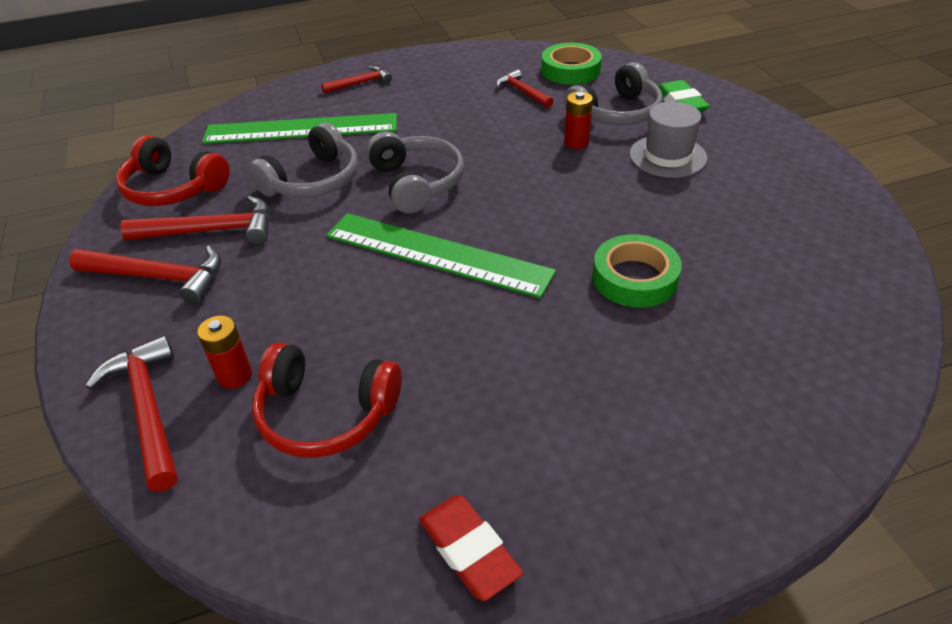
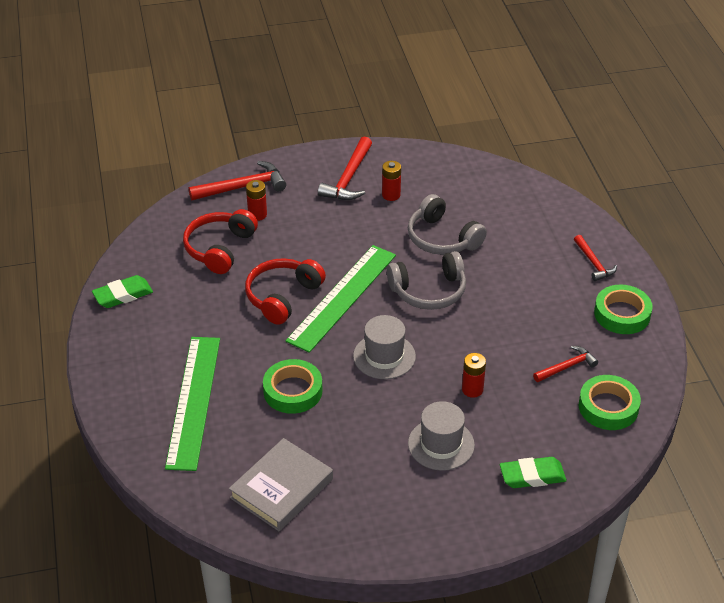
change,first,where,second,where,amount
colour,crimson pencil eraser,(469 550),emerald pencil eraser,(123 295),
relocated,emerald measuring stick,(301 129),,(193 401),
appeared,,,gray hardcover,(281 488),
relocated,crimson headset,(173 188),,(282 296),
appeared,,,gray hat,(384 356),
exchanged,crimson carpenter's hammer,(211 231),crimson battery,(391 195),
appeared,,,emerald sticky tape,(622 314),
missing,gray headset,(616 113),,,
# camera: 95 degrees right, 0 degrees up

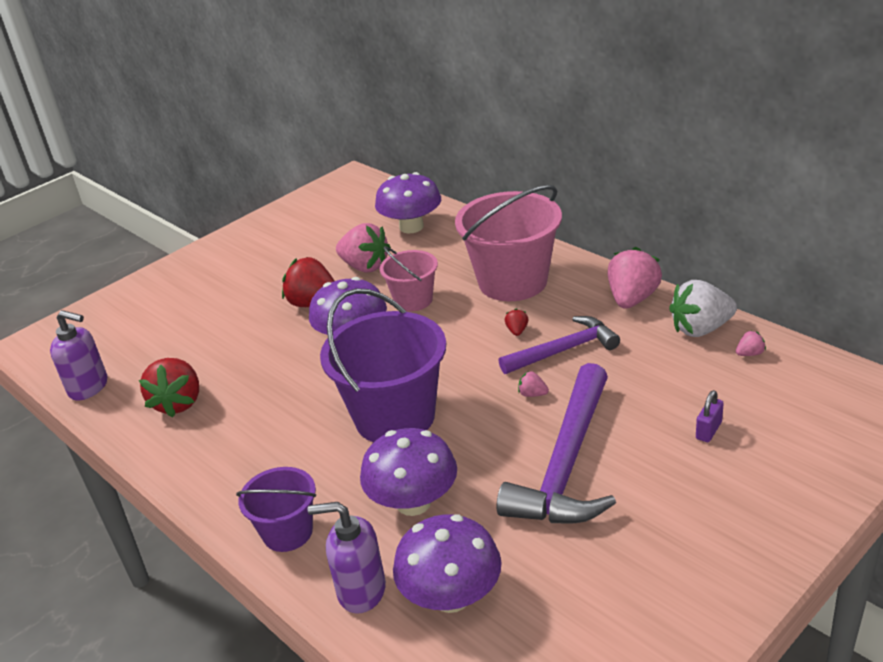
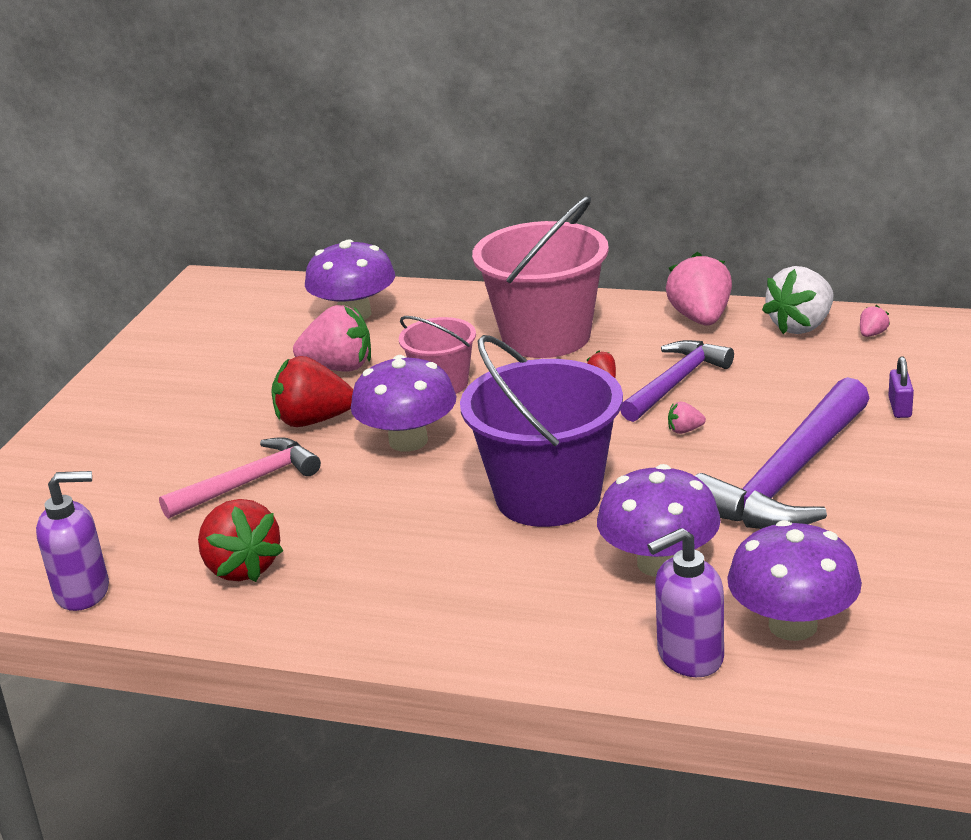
change,first,where,second,where,amount
appeared,,,rose-pink carpenter's hammer,(248 483),
spun,purple carpenter's hammer,(567 463),,(788 477),45 degrees clockwise
missing,purple pail,(287 532),,,
# camera: 30 degrees left, 5 degrees down

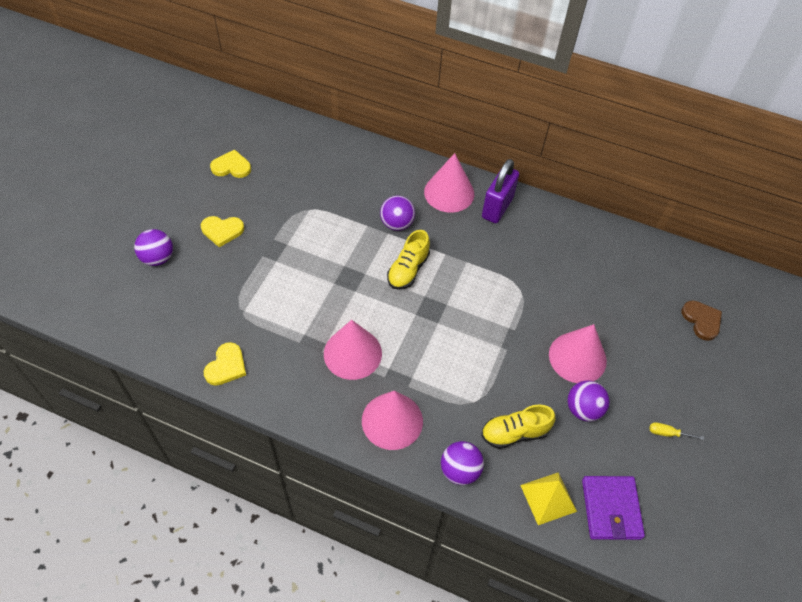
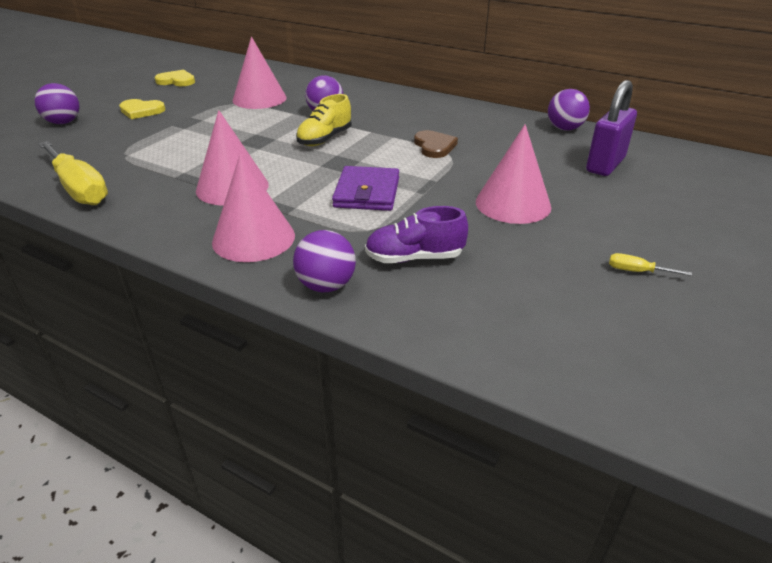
change,first,where,second,where,amount
exchanged,yellow love heart,(226 366),yellow hand screwdriver,(79 188),
relocated,rose-pink solid cone,(449 192),,(259 99),
relocated,purple card wallet,(611 509),,(367 192),
colour,yellow shoe,(514 433),purple shoe,(414 258),
relocated,russet love heart,(701 320),,(434 146),
relocated,purple ball,(583 409),,(564 128),
relocated,purple lock,(497 208),,(605 165),
missing,yellow pyramid shape,(548 498),,,
# camera: 10 degrees right, 20 degrees down

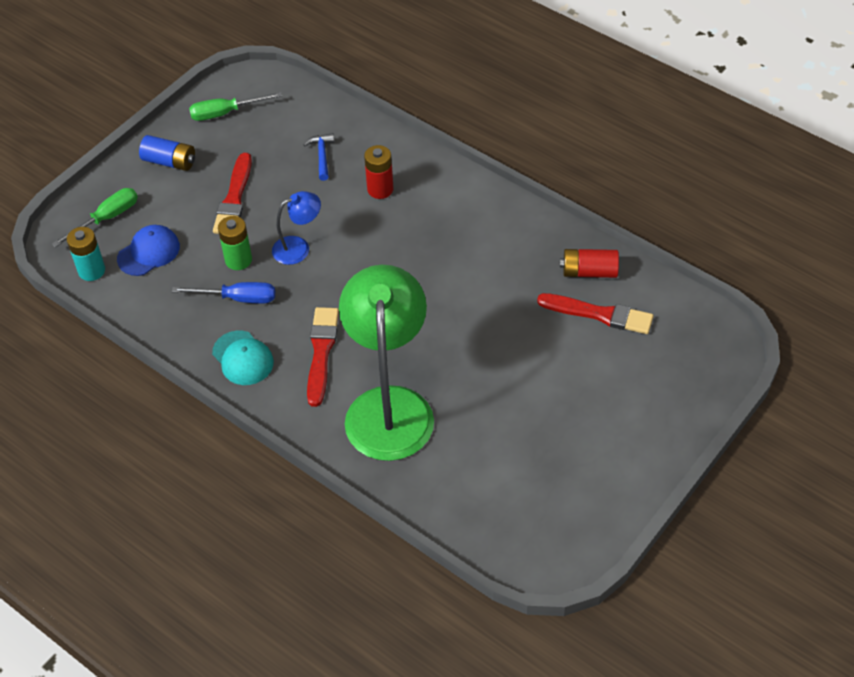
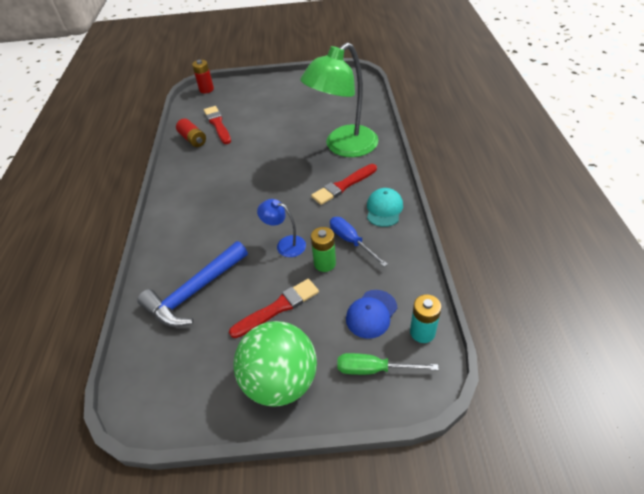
change,first,where,second,where,amount
size,royal blue carpenter's hammer,(322 156),,(194 292),x2.21
relocated,crimson battery,(380 189),,(206 89),
exchanged,royal blue battery,(169 161),emerald ball,(280 381),
spun,royal blue cap,(149 252),,(371 314),60 degrees counterclockwise
missing,emerald hand screwdriver,(225 113),,,
# camera: 130 degrees left, 5 degrees down

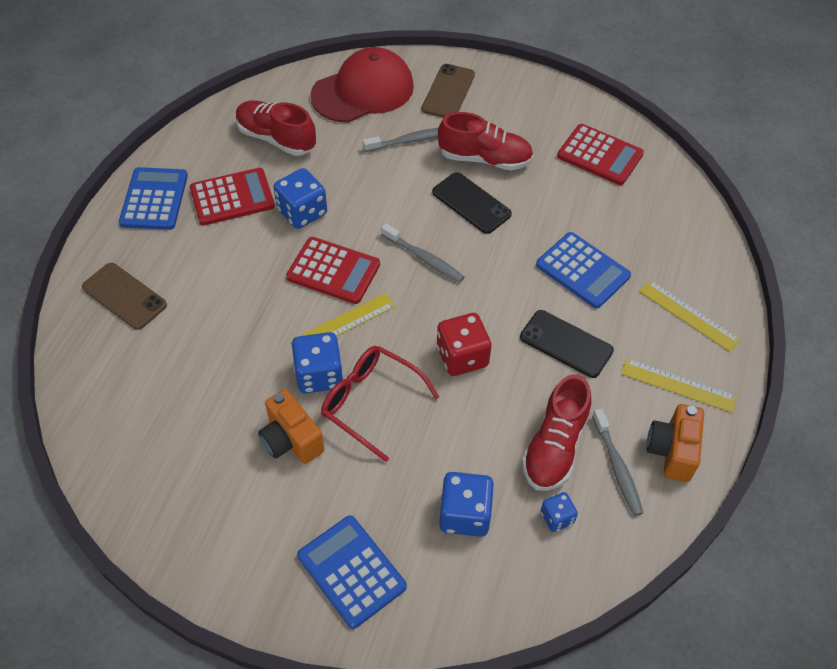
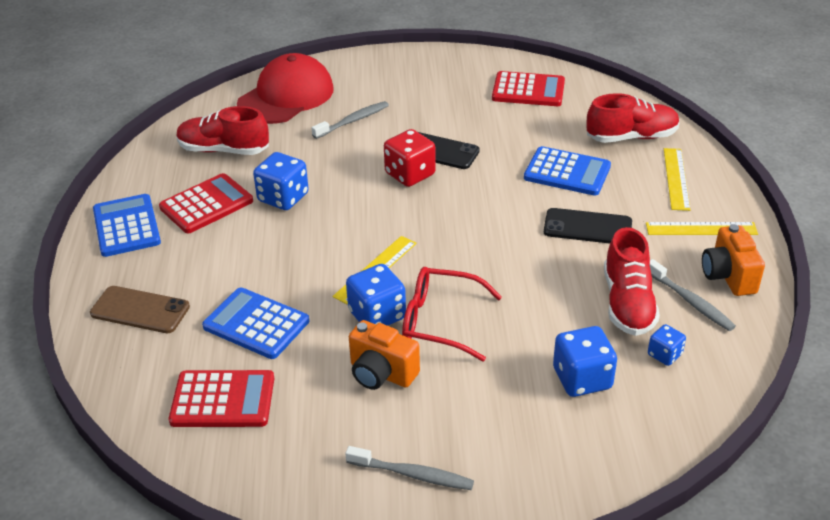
change,first,where,second,where,amount
relocated,crimson calculator,(333 271),,(223 400),
relocated,royal blue calculator,(351 571),,(256 324),
relocated,gray toothbrush,(424 258),,(412 474),
relocated,crimson game die,(462 357),,(410 174),
relocated,crimson shoe,(484 159),,(631 137),
spun,yellow measuring stick,(688 315),,(676 178),75 degrees clockwise
missing,russet smartphone,(448 92),,,
# camera: 20 degrees left, 15 degrees down

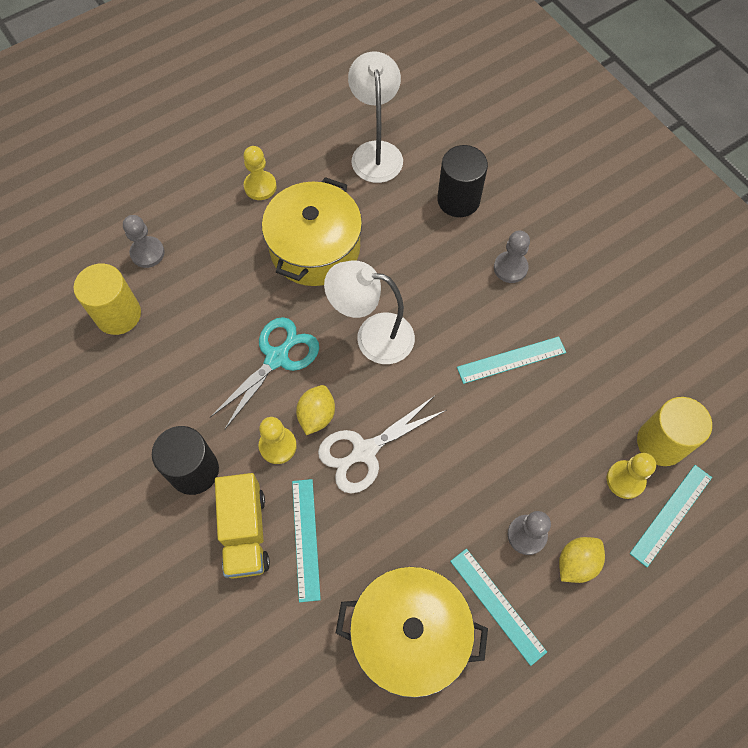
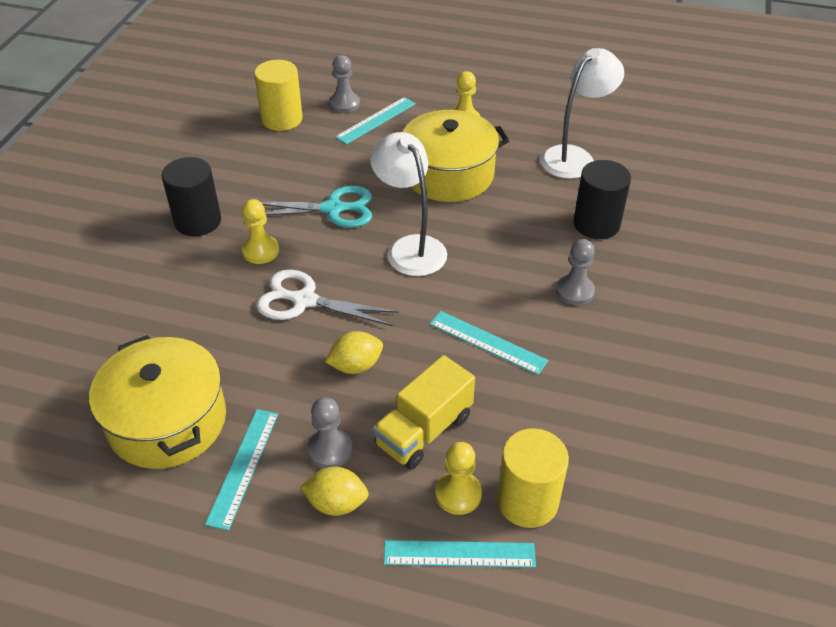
change,first,where,second,where,amount
relocated,yellow citrus fruit,(316 415),,(356 366),
relocated,teal measuring stick,(306 539),,(376 120),
relocated,yellow truck,(245 532),,(424 430),
# camera: 50 degrees right, 20 degrees down

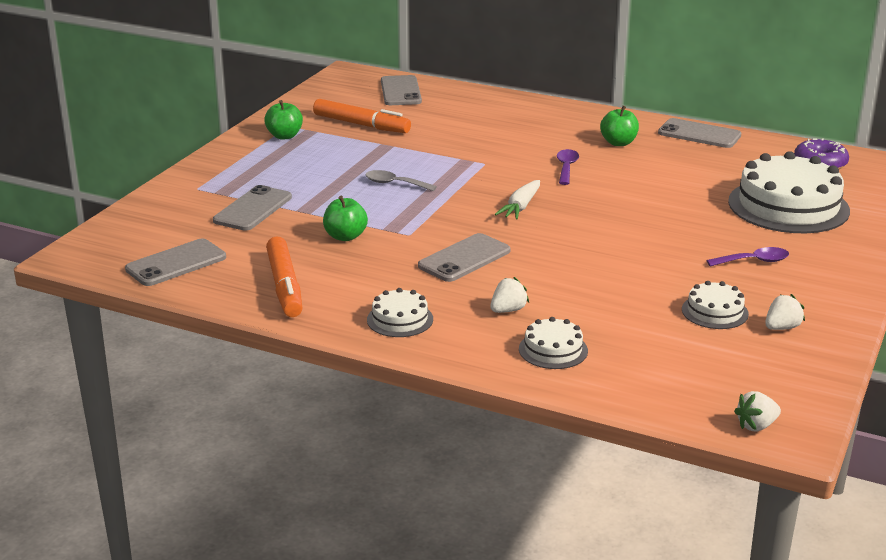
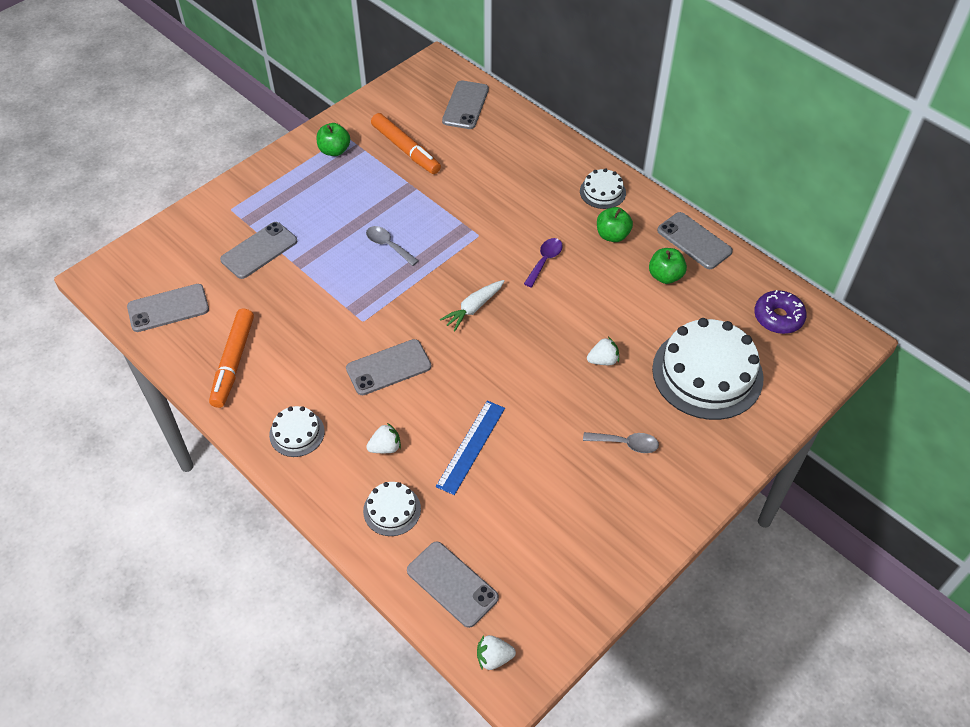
change,first,where,second,where,amount
appeared,,,gray smartphone,(452 584),
appeared,,,royal blue measuring stick,(471 446),
relocated,snow-white gateau,(714 312),,(602 192),
colour,purple tablespoon,(754 261),gray tablespoon,(626 444),
relocated,snow-white berry,(782 327),,(603 360),
relocated,emerald toy apple,(345 236),,(665 276),
# camera: 20 degrees right, 25 degrees up

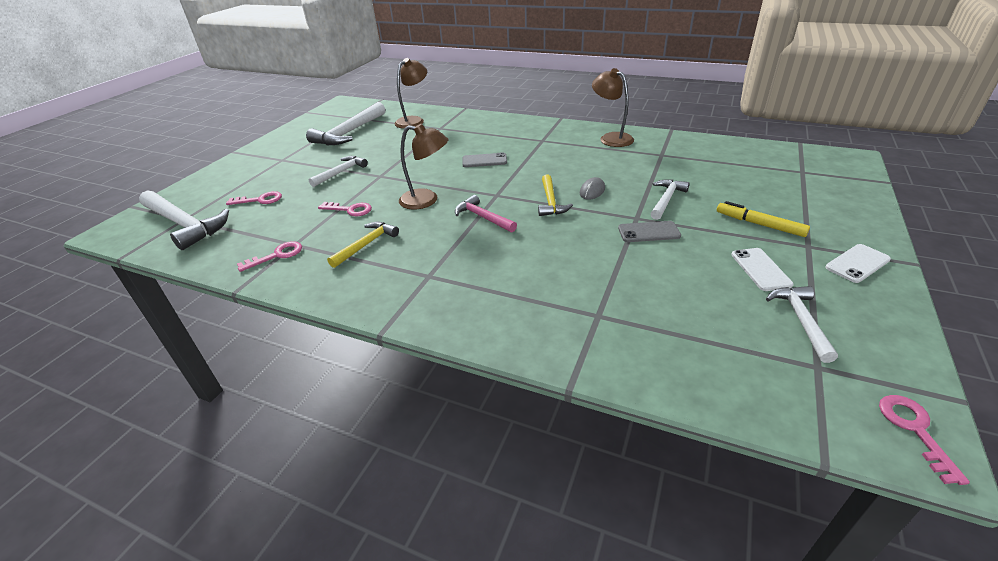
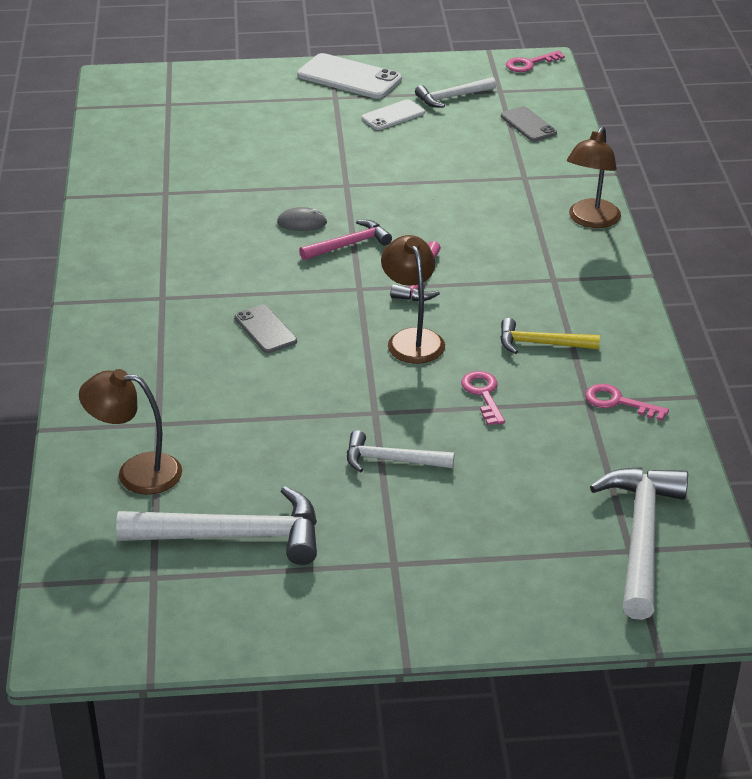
change,first,where,second,where,amount
size,snow-white smartphone,(857 263),,(349 77),x1.68
colour,yellow carpenter's hammer,(550 201),rose-pink carpenter's hammer,(349 245),
relocated,gray smartphone,(648 232),,(528 125),
relocated,russet lamp,(611 138),,(591 220),
missing,rose-pink key,(260 200),,,
missing,snow-white carpenter's hammer,(666 200),,,
missing,yellow marker,(759 224),,,
# camera: 120 degrees left, 0 degrees up

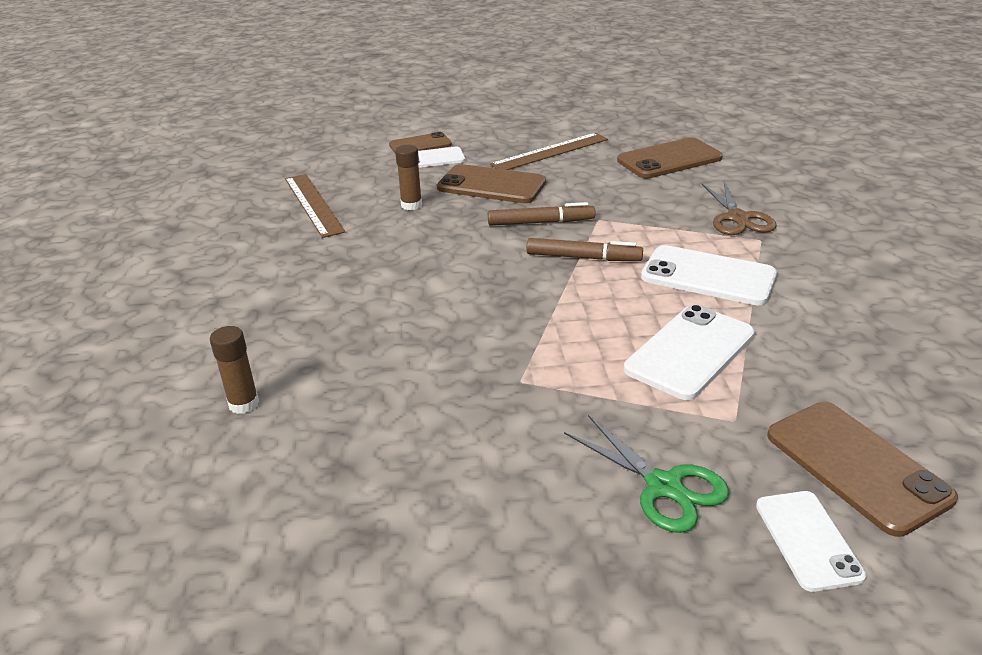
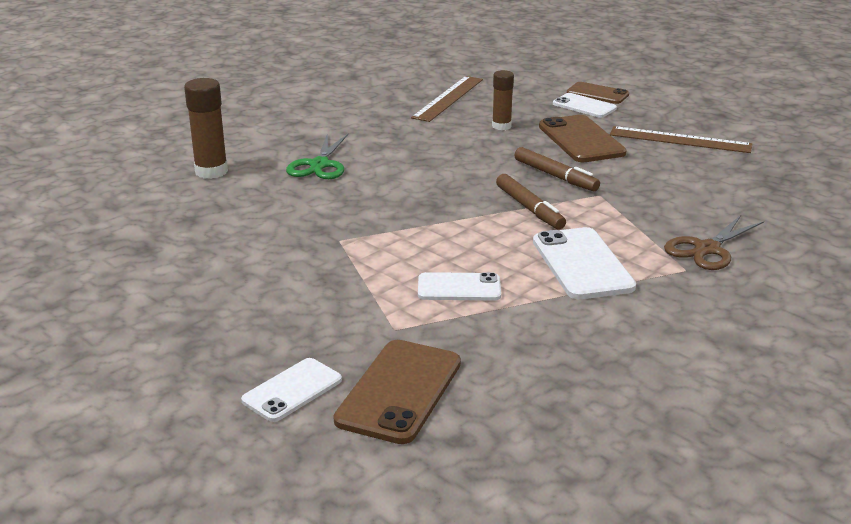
change,first,where,second,where,amount
size,russet glue stick,(244 404),,(211 171),x1.53
relocated,emerald scissors,(664 486),,(319 165),
size,snow-white smartphone,(690 352),,(459 288),x0.64
missing,russet smartphone,(669 159),,,
# camera: 50 degrees right, 5 degrees down

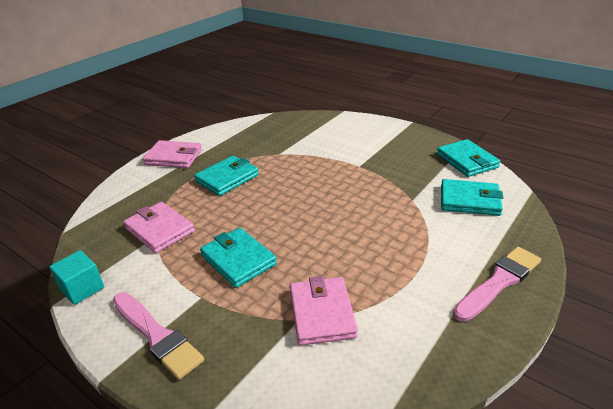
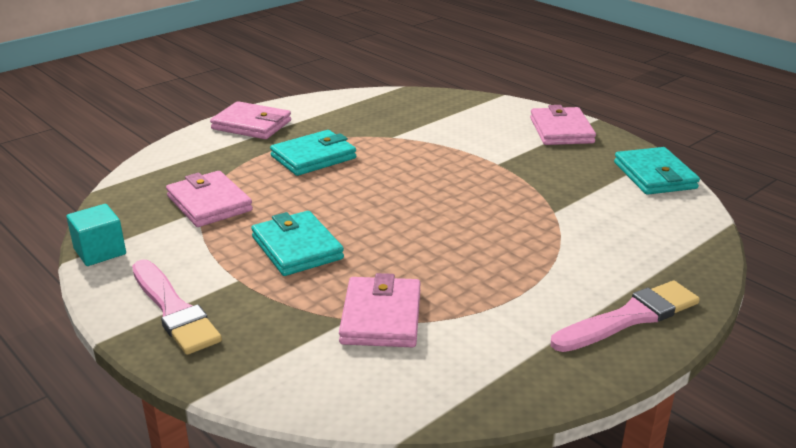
change,first,where,second,where,amount
appeared,,,rose-pink card wallet,(561 130),
missing,teal card wallet,(469 201),,,
# camera: 10 degrees right, 5 degrees down

